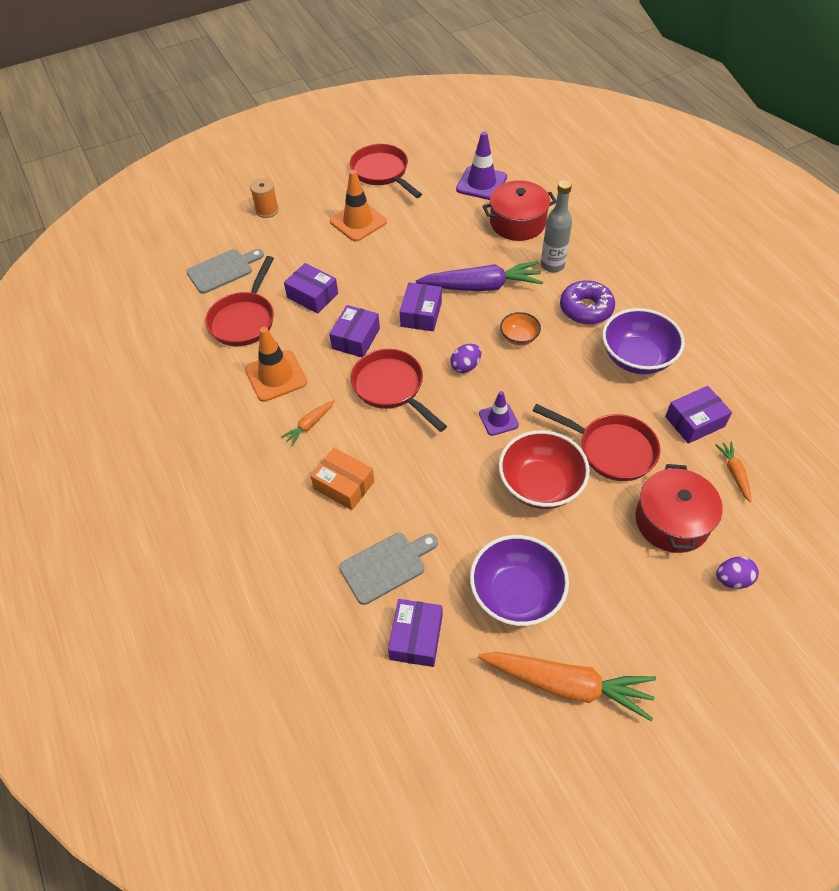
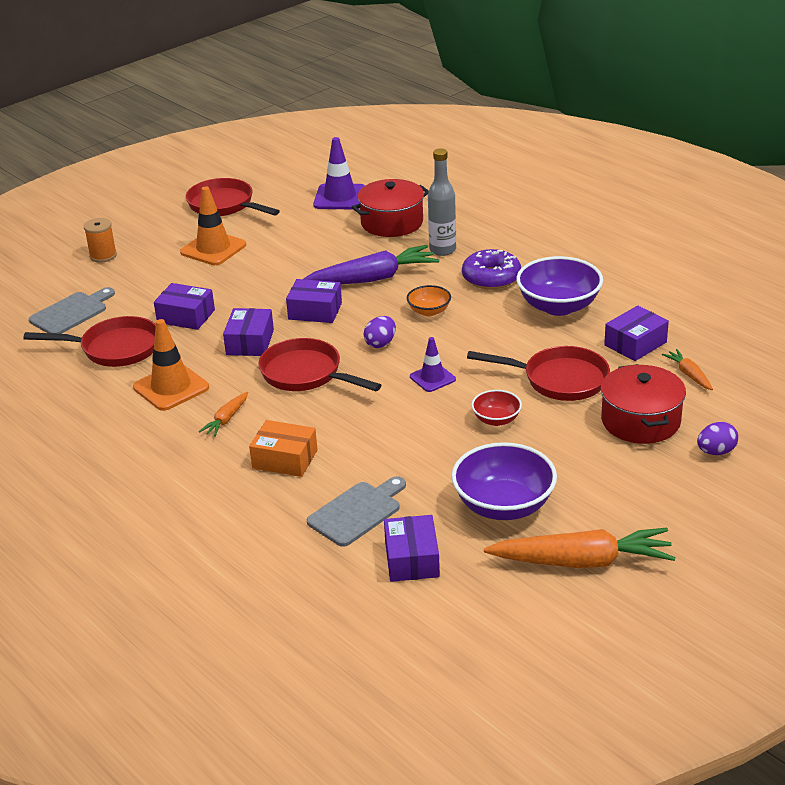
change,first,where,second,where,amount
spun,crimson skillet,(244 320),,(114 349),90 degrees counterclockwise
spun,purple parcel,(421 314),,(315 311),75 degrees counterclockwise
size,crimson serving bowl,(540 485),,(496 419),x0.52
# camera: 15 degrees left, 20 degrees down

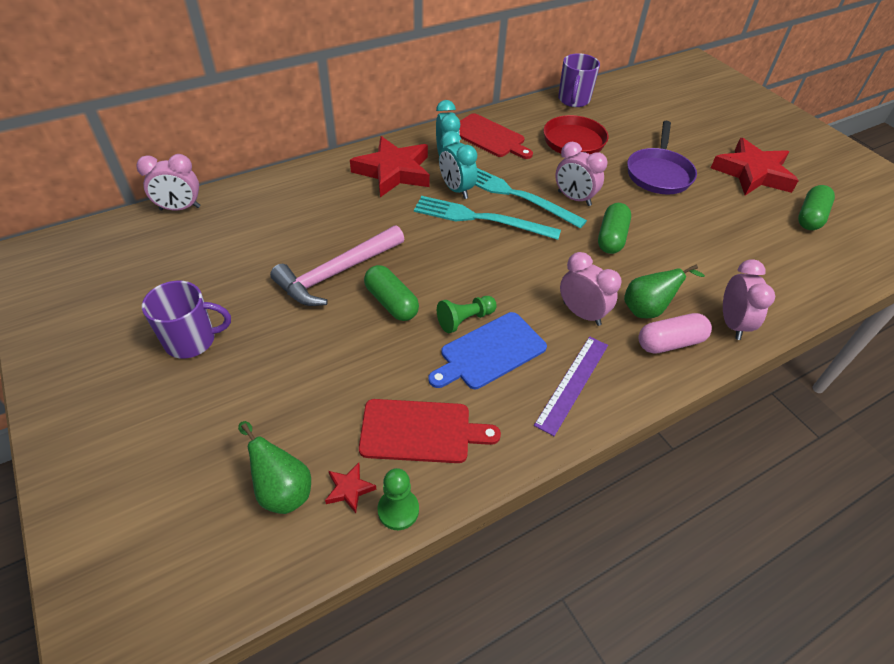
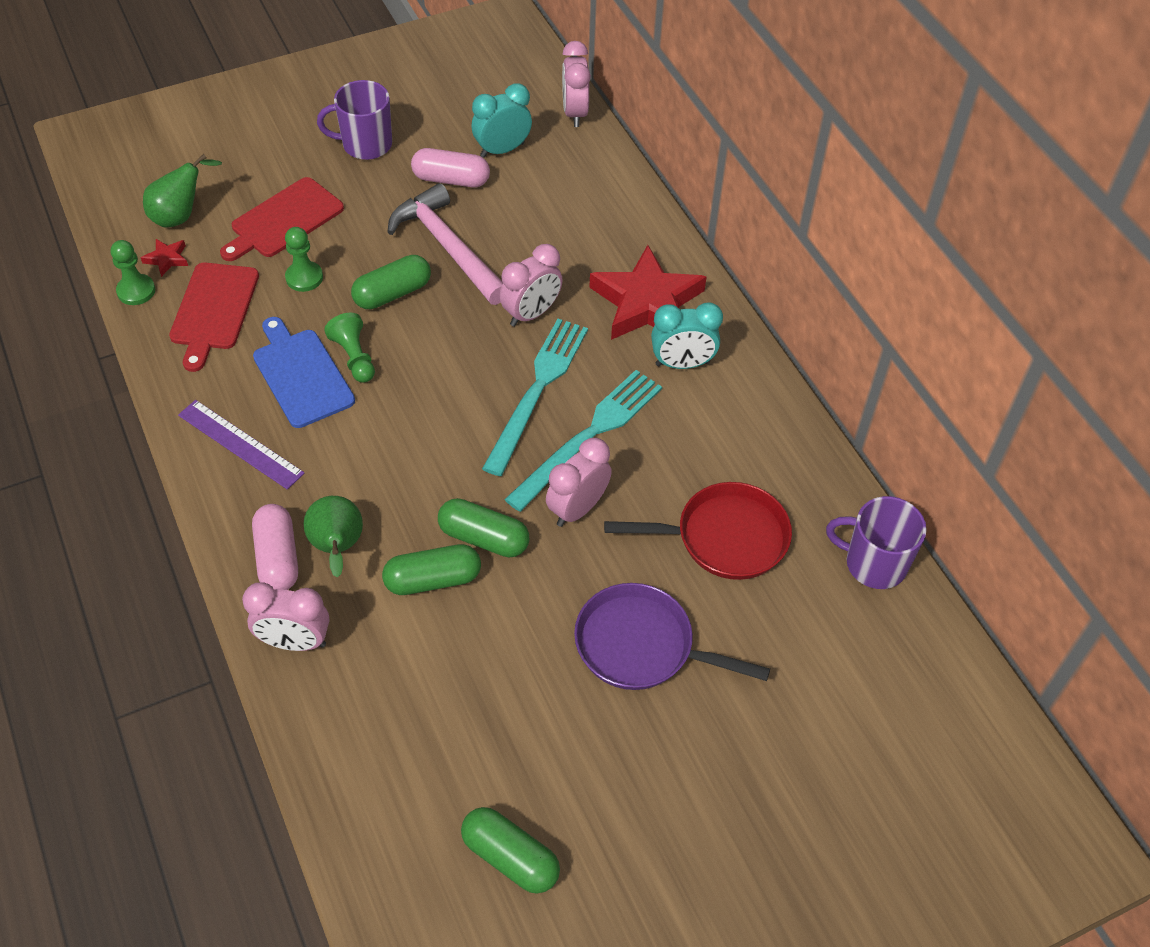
change,first,where,second,where,amount
relocated,crimson cutting board,(489 137),,(284 220),
appeared,,,emerald chess pawn,(304 277),
spun,purple tea mug,(192 340),,(365 144),90 degrees clockwise
appeared,,,emerald pill shape,(433 580),
appeared,,,rose-pink pill shape,(451 179),
relocated,teal alarm clock,(456 189),,(502 150),
relocated,rose-pink alarm clock,(581 313),,(531 314),
missing,crimson star,(752 173),,,
# camera: 95 degrees right, 5 degrees up

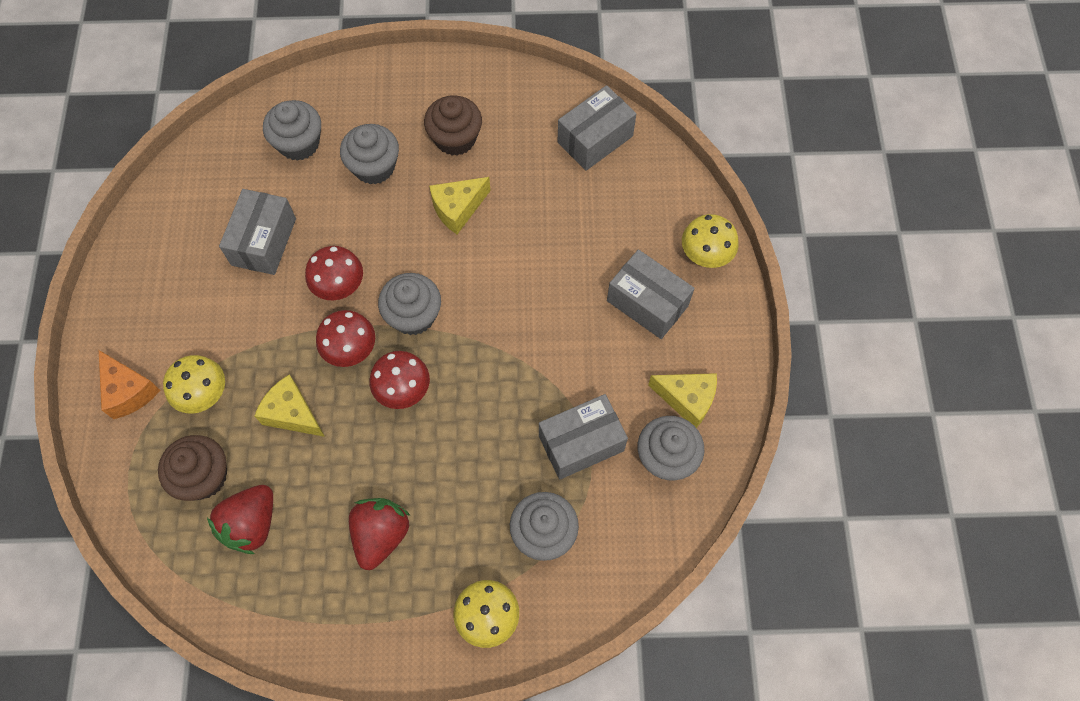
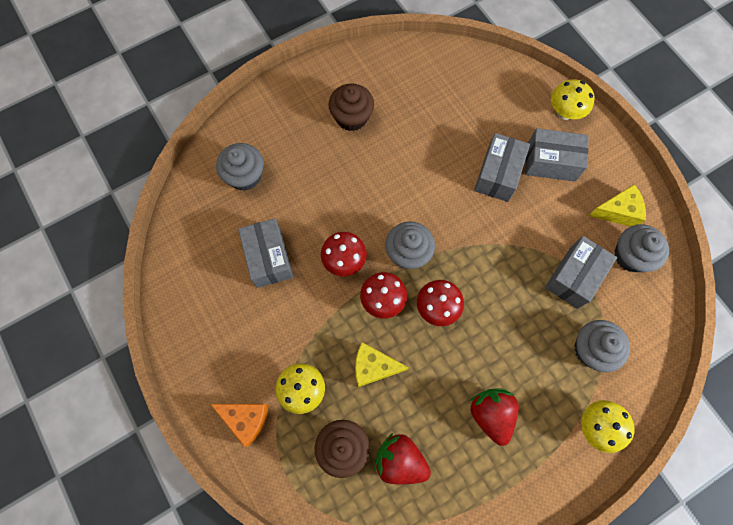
change,first,where,second,where,amount
spun,crimson berry,(251 524),,(400 460),120 degrees clockwise
relocated,gray parcel,(595 139),,(497 174),
missing,gray muffin,(374 167),,,
missing,yellow cheese wedge,(458 209),,,
# camera: 30 degrees left, 5 degrees up

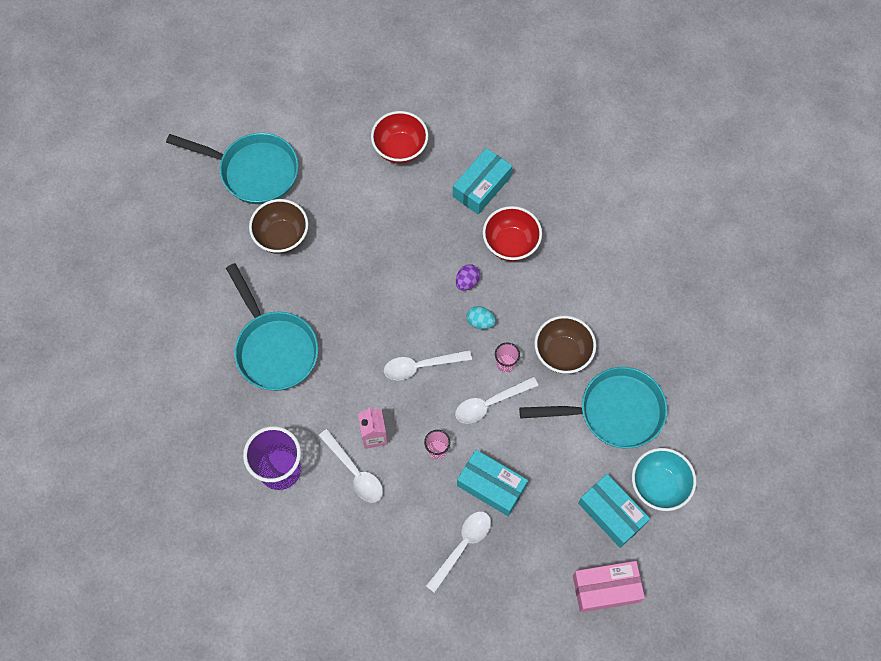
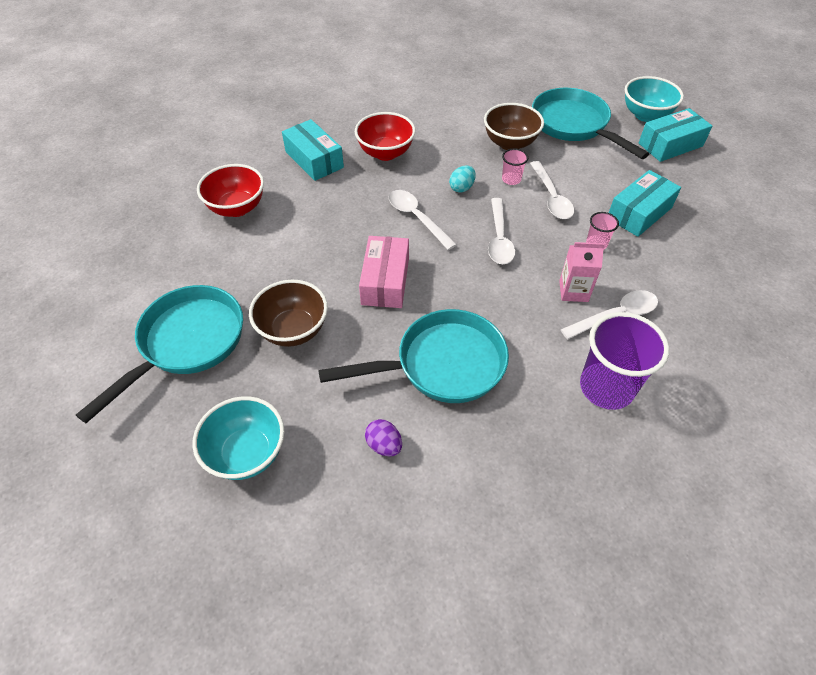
change,first,where,second,where,amount
appeared,,,teal serving bowl,(247 453),
relocated,rose-pink parcel,(606 588),,(385 281),
relocated,purple egg,(467 282),,(384 445),
relocated,snow-white tablespoon,(463 546),,(416 218),
spun,teal skillet,(613 411),,(573 125),45 degrees counterclockwise
# camera: 75 degrees left, 15 degrees down

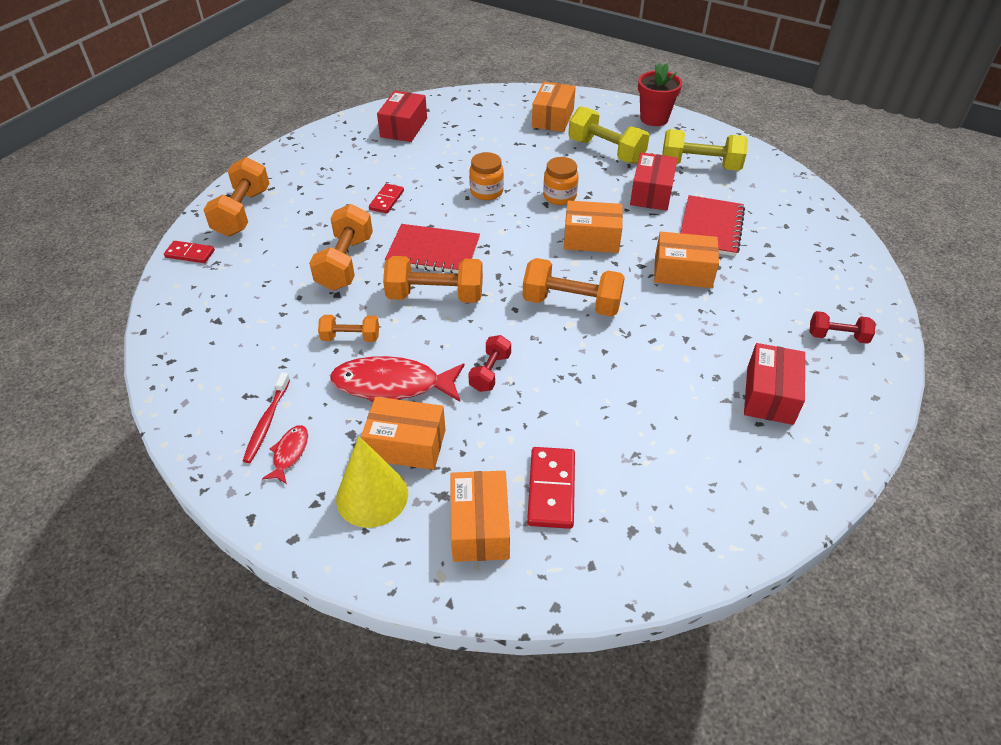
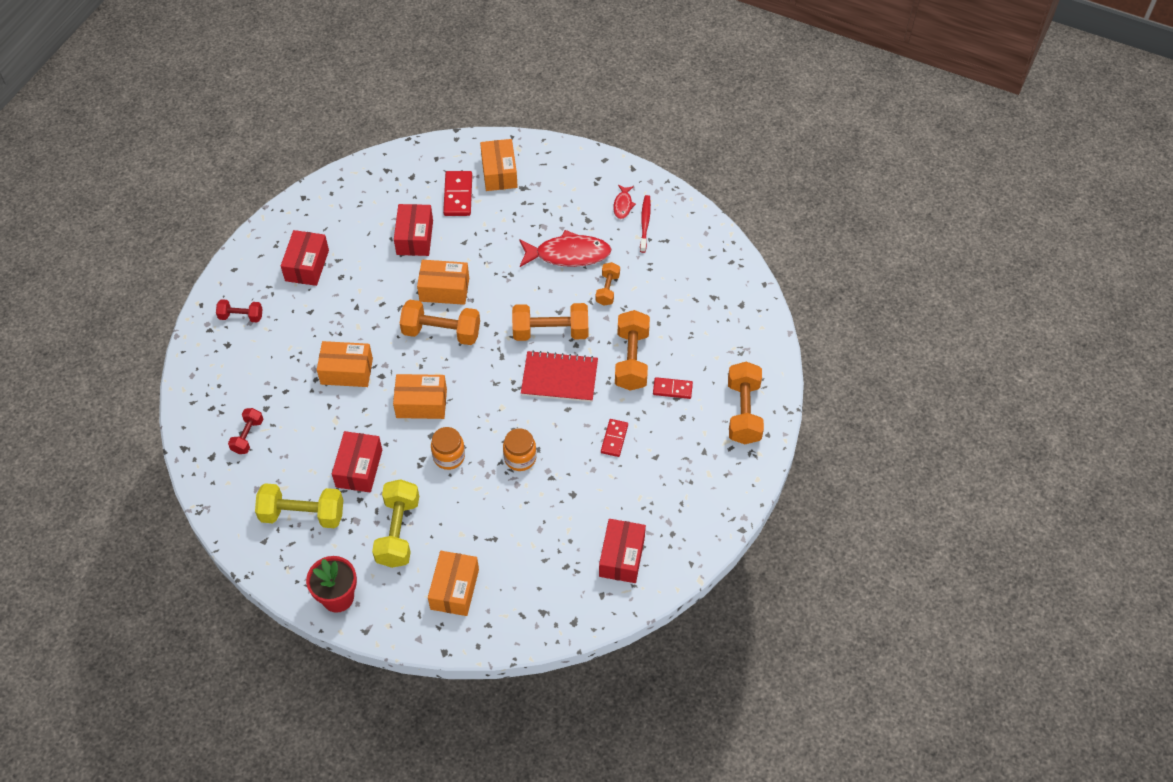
change,first,where,second,where,amount
relocated,crimson hand weight,(490 372),,(247 436),
spun,yellow hand weight,(606 151),,(398 532),60 degrees clockwise
appeared,,,crimson parcel,(415 237),
relocated,bright orange parcel,(406 445),,(444 289),
spun,bright orange hand weight,(350 337),,(607 289),75 degrees counterclockwise
relocated,crimson domino tile,(190 254),,(672 389),
missing,yellow solid cone,(372 496),,,
missing,crimson notebook,(710 228),,,
# camera: 175 degrees right, 10 degrees up

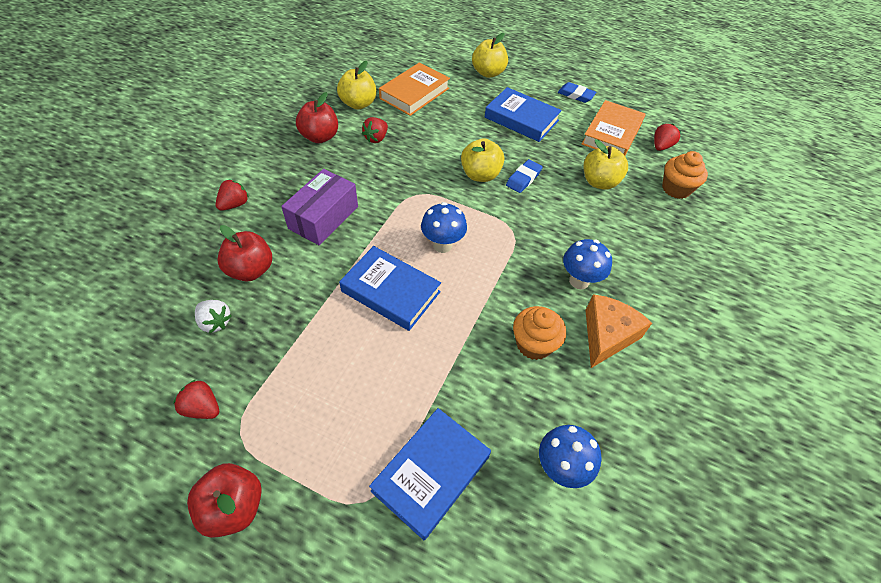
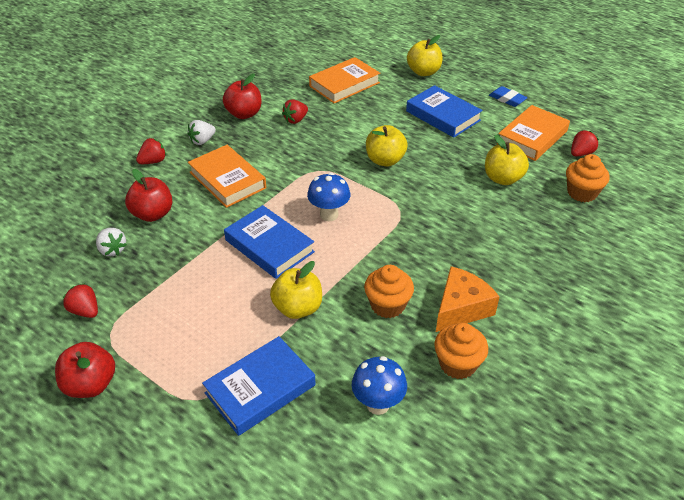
change,first,where,second,where,amount
appeared,,,snow-white berry,(202 141),
exchanged,purple parcel,(323 217),bright orange hardcover,(227 180),
relocated,yellow toy apple,(358 104),,(298 308),
appeared,,,bright orange muffin,(457 364),
missing,royal blue pencil eraser,(523 178),,,
missing,royal blue fungus,(579 281),,,
# camera: 15 degrees right, 10 degrees down

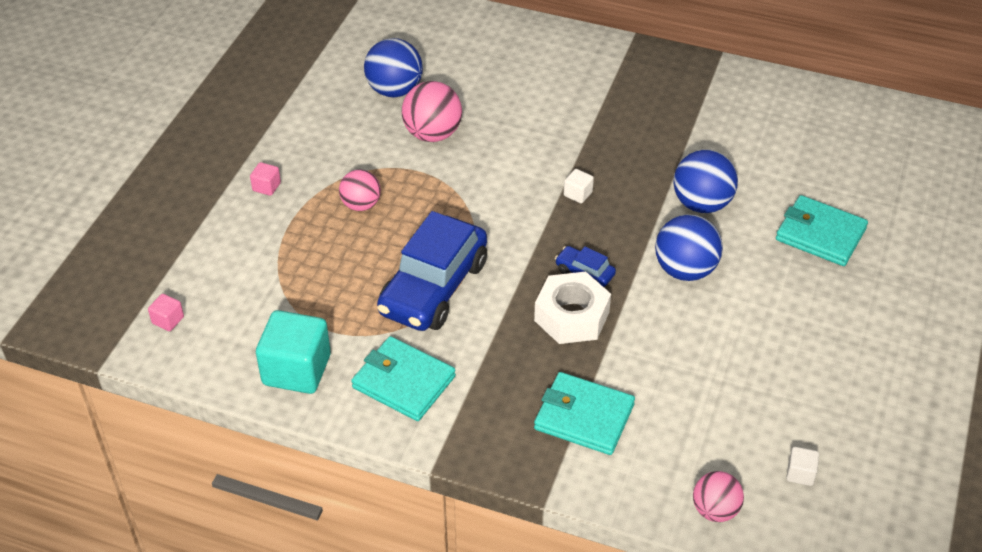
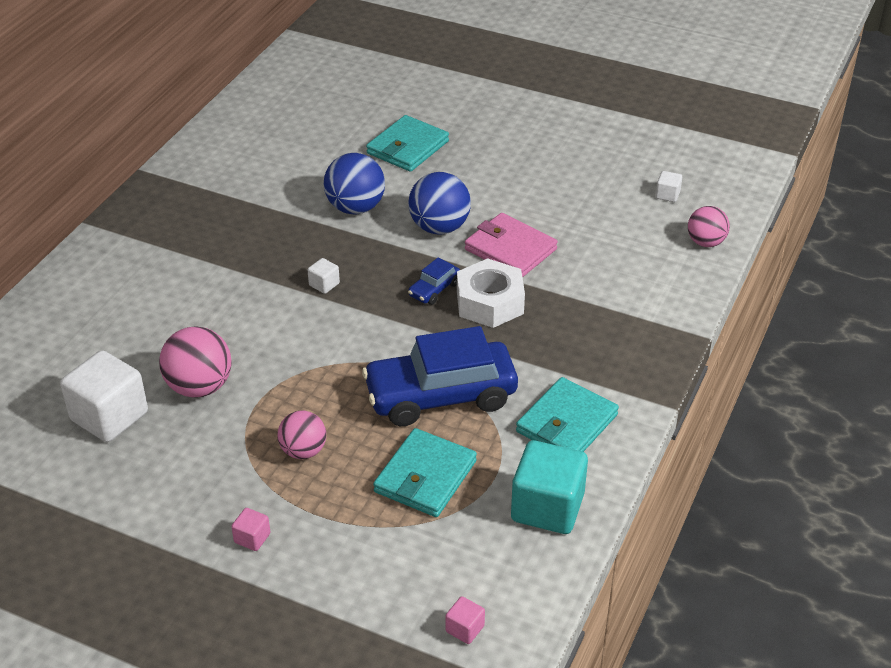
change,first,where,second,where,amount
exchanged,royal blue ball,(394 90),snow-white solid cube,(109 416),
spun,royal blue toy car,(434 288),,(440 396),135 degrees clockwise
relocated,teal card wallet,(584 417),,(425 476),
appeared,,,rose-pink card wallet,(510 249),
# camera: 85 degrees left, 5 degrees down

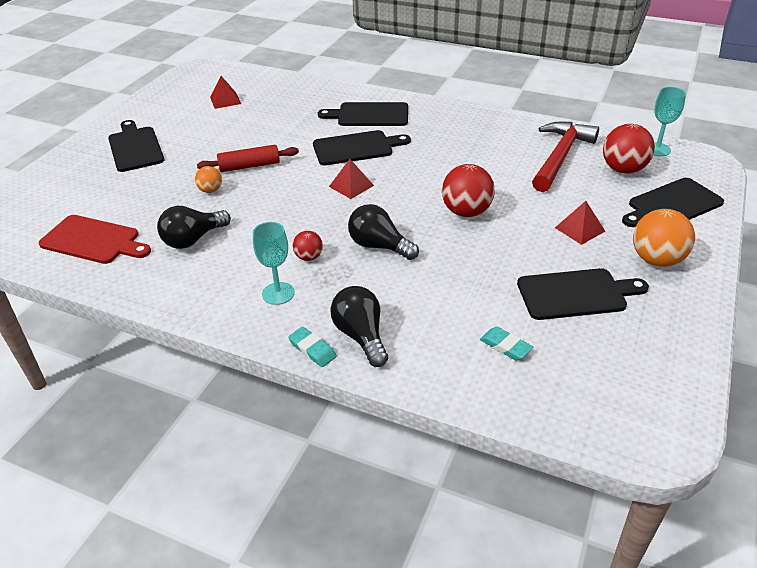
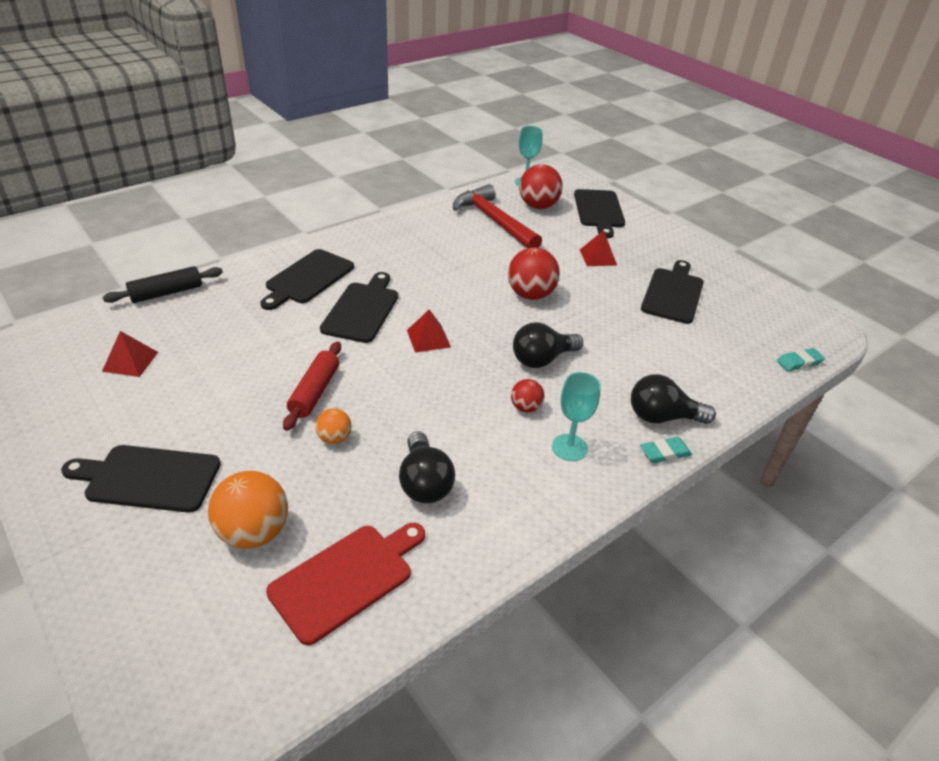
change,first,where,second,where,amount
appeared,,,ebony pastry roller,(167 293),
relocated,bright orange ball,(656 260),,(254 532),
relocated,teal pencil eraser,(505 346),,(799 362),
# camera: 65 degrees left, 0 degrees up

